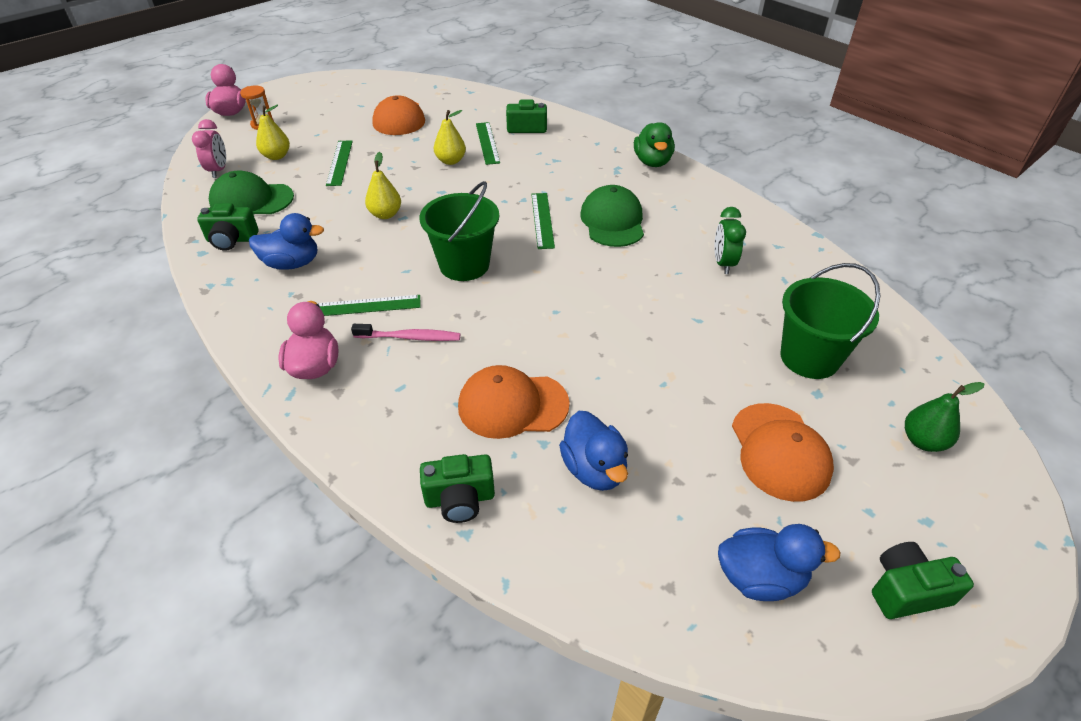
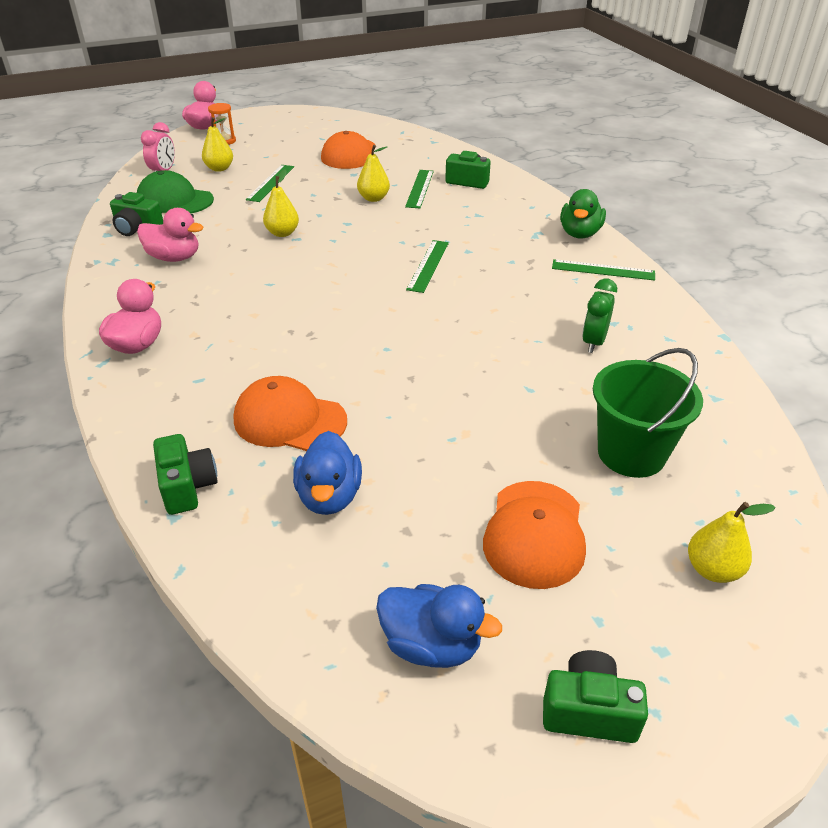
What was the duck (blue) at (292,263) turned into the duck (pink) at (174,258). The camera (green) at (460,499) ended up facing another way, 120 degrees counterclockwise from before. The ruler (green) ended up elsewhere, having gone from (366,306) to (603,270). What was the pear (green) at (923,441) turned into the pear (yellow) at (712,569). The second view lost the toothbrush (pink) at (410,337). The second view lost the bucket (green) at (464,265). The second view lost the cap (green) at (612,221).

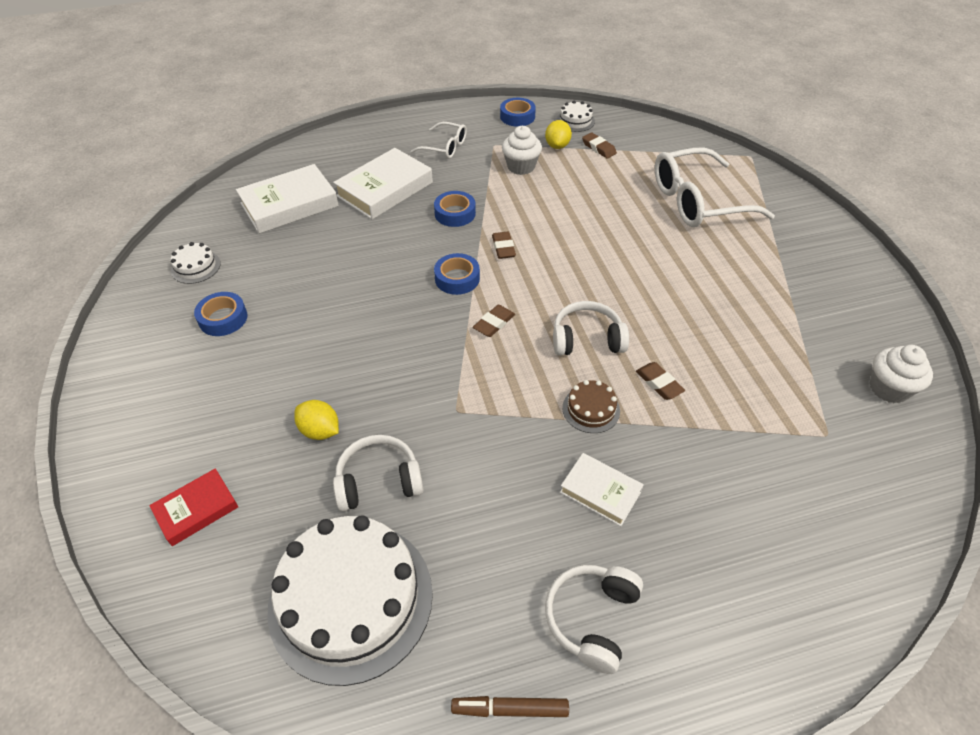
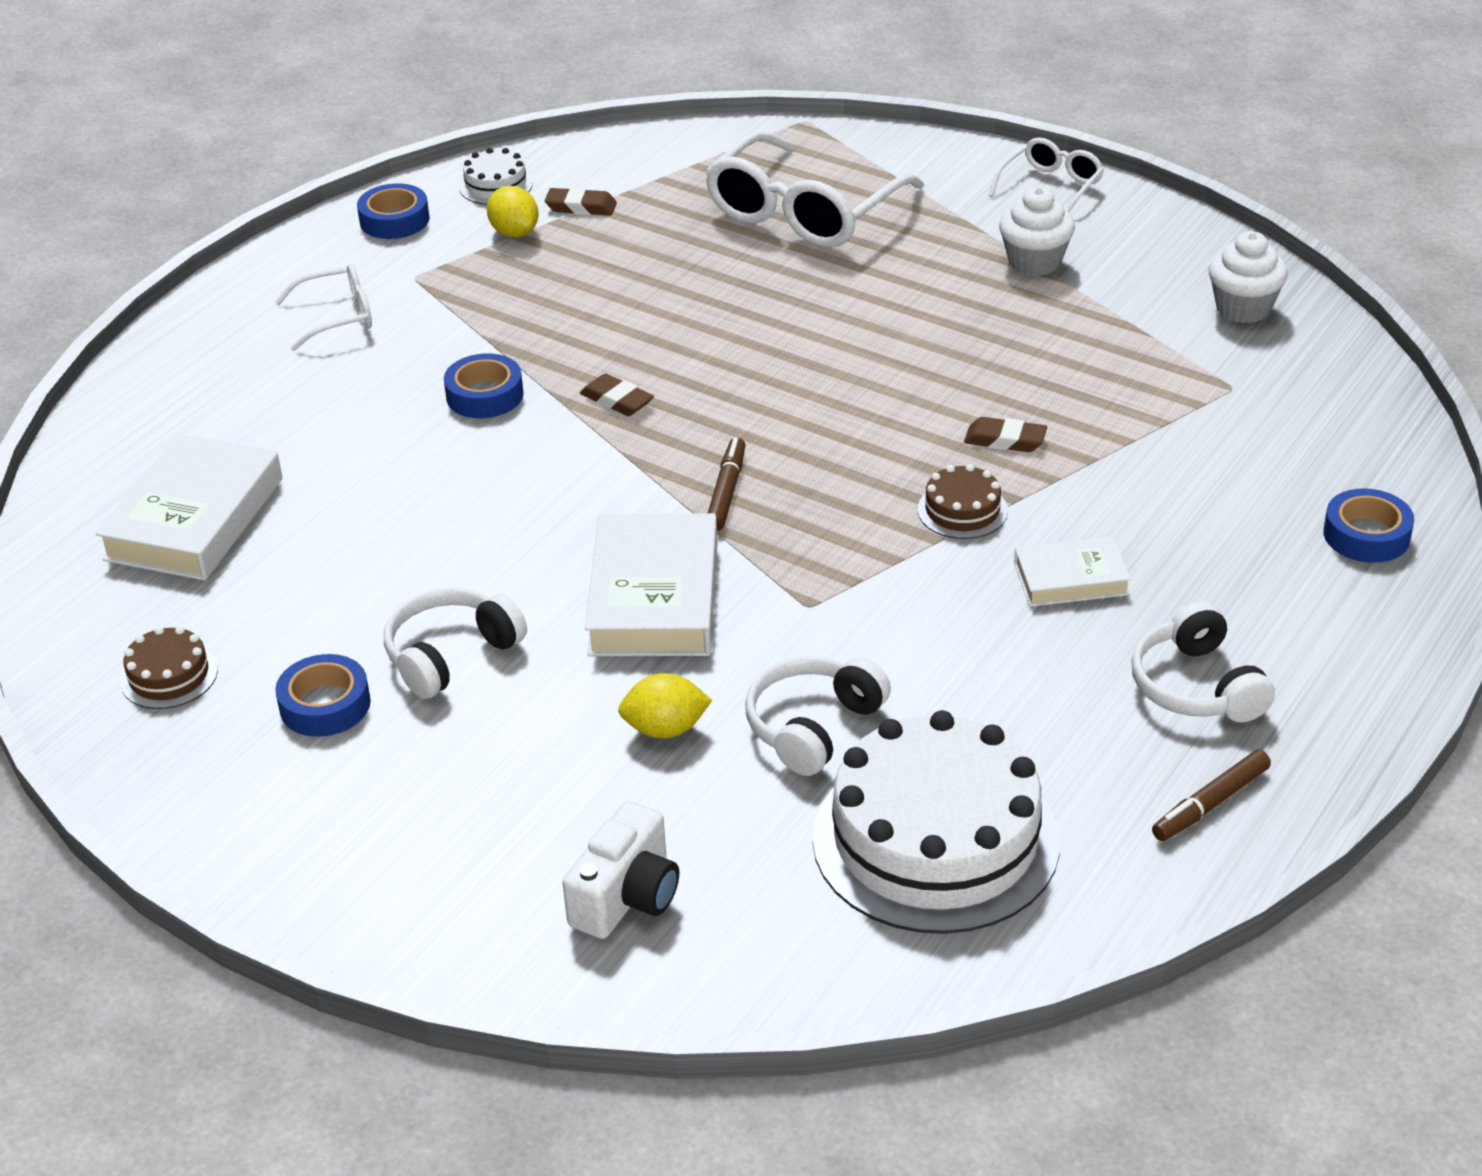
What was the cake (white) at (196,267) turned into the cake (brown) at (169,676). The headphones (white) ended up elsewhere, having gone from (587,339) to (451,655). Where the book (red) stood at (196,509), the camera (white) came to stand at (627,897). The book (white) ended up elsewhere, having gone from (385,189) to (654,597). Where the eraser (brown) stood at (494,323), the marker (brown) came to stand at (726,491). The second view gained the glasses (white) at (1051,187). The cupcake (white) ended up elsewhere, having gone from (521,167) to (1034,262). The tape (blue) ended up elsewhere, having gone from (457,278) to (1366,535).

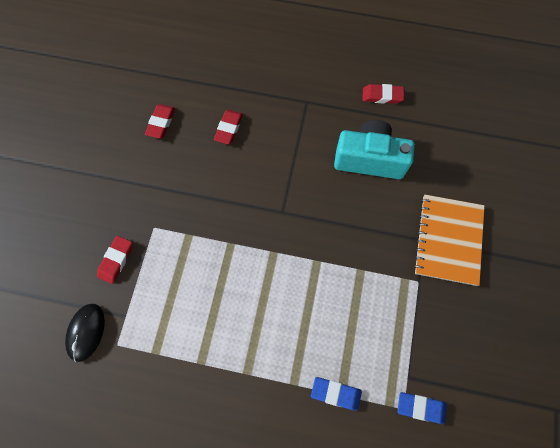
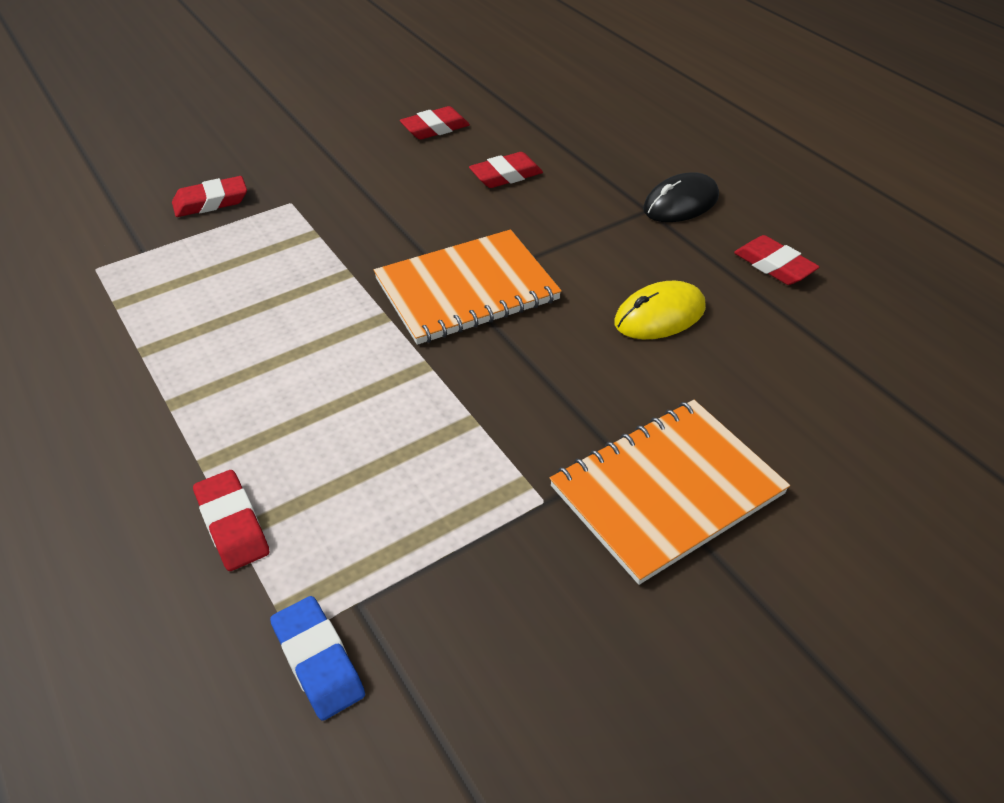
What was the eraser (blue) at (336,393) turned into the eraser (red) at (232,524). The second view gained the notebook (orange) at (466,289). Where the camera (turquoise) stood at (369,159), the mouse (yellow) came to stand at (659,315). The mouse (black) ended up elsewhere, having gone from (86,332) to (680,203).

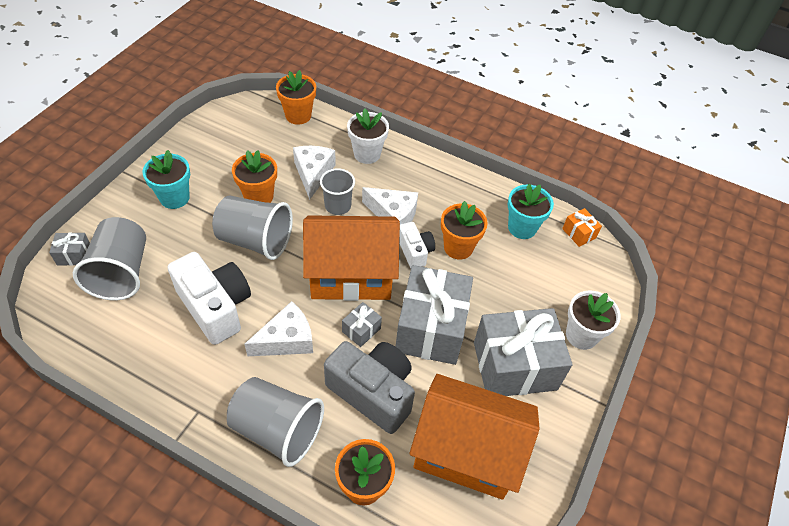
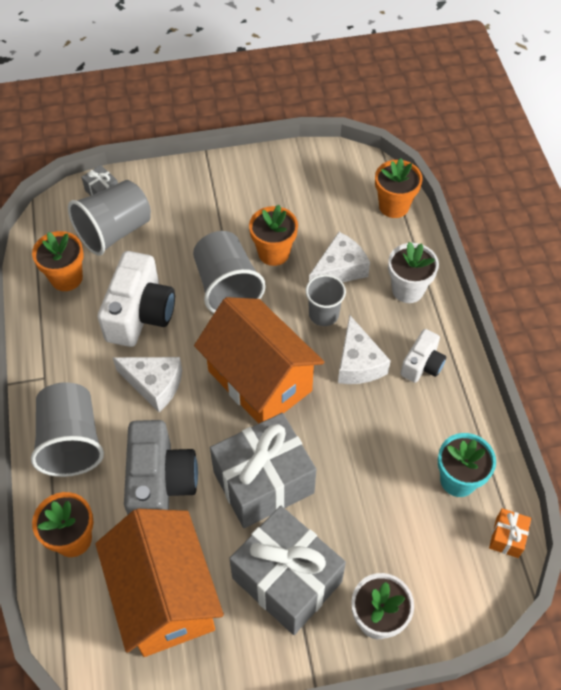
The flower pot (orange) ended up elsewhere, having gone from (458,247) to (66,278). The camera (white) ended up elsewhere, having gone from (415,252) to (422,365). The second view lost the flower pot (turquoise) at (174,198). The second view lost the gift (grey) at (361,330).

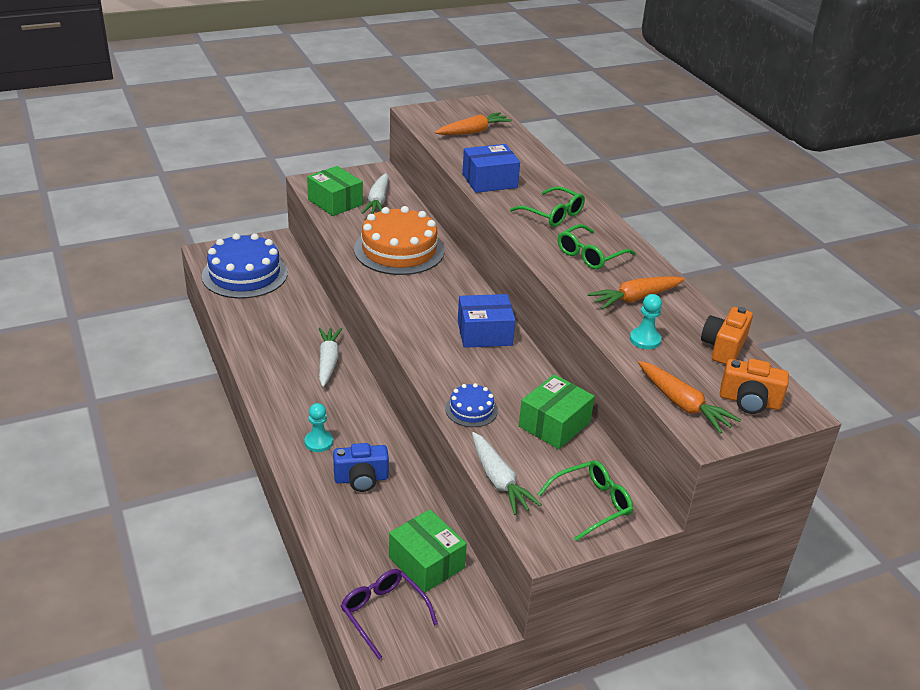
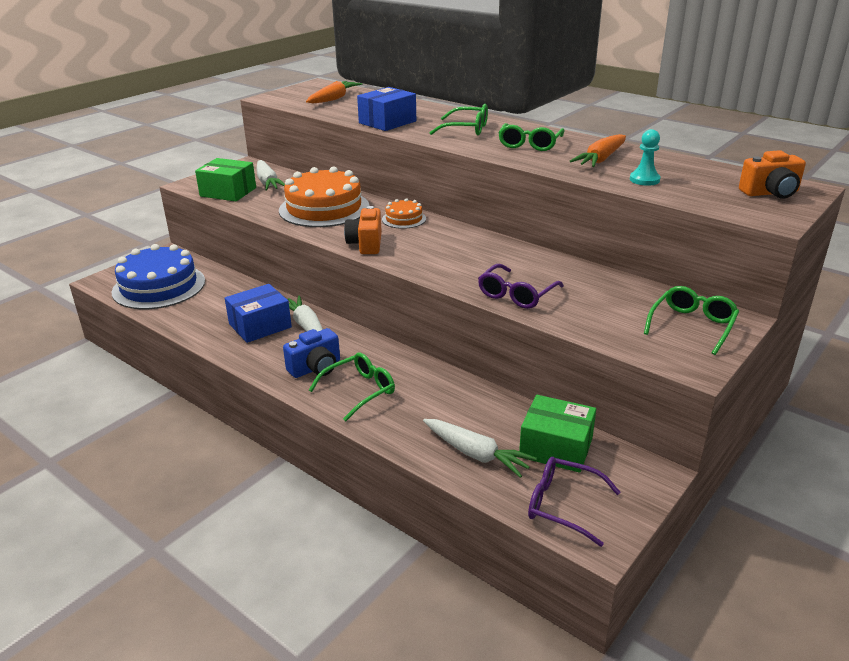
The box (blue) ended up elsewhere, having gone from (484,333) to (260,325). The camera (blue) ended up elsewhere, having gone from (361,479) to (316,368). Where the pawn (turquoise) stood at (318,442), the glasses (green) came to stand at (360,391). The camera (orange) ended up elsewhere, having gone from (723,347) to (366,244). The second view gained the cake (orange) at (404,219). The carrot (white) ended up elsewhere, having gone from (499,480) to (476,454). Where the cake (blue) stood at (471,409), the glasses (purple) came to stand at (516,295). The second view lost the box (green) at (554,424). The second view lost the carrot (orange) at (682,404).

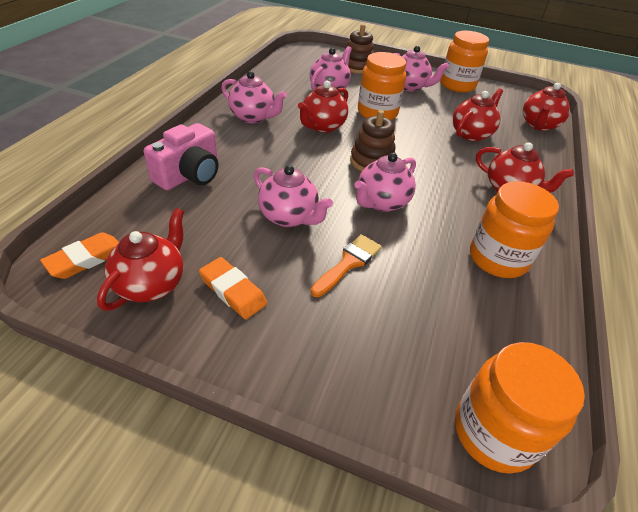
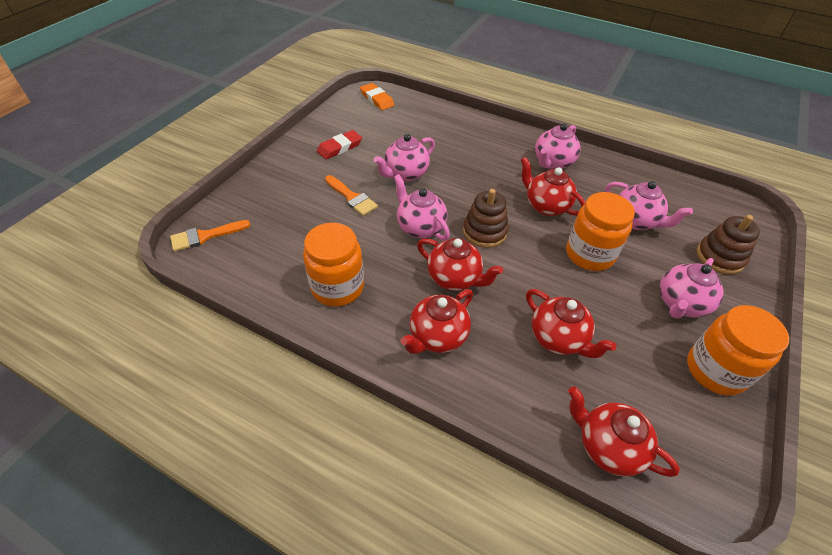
Where the jar (orange) stood at (494,432), the brush (orange) came to stand at (205,236). What was the eraser (orange) at (233,291) turned into the eraser (red) at (340,147). The teapot (red) ended up elsewhere, having gone from (152,284) to (454,278). The second view lost the camera (pink) at (190,175).

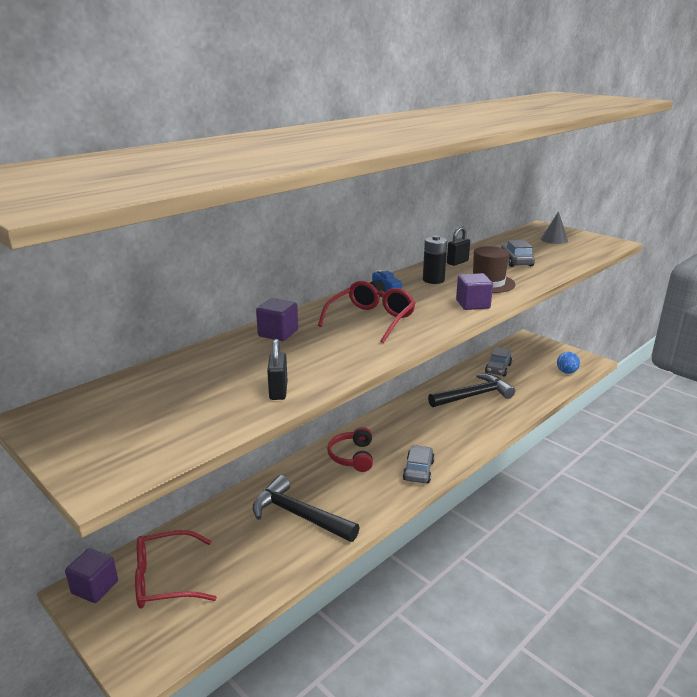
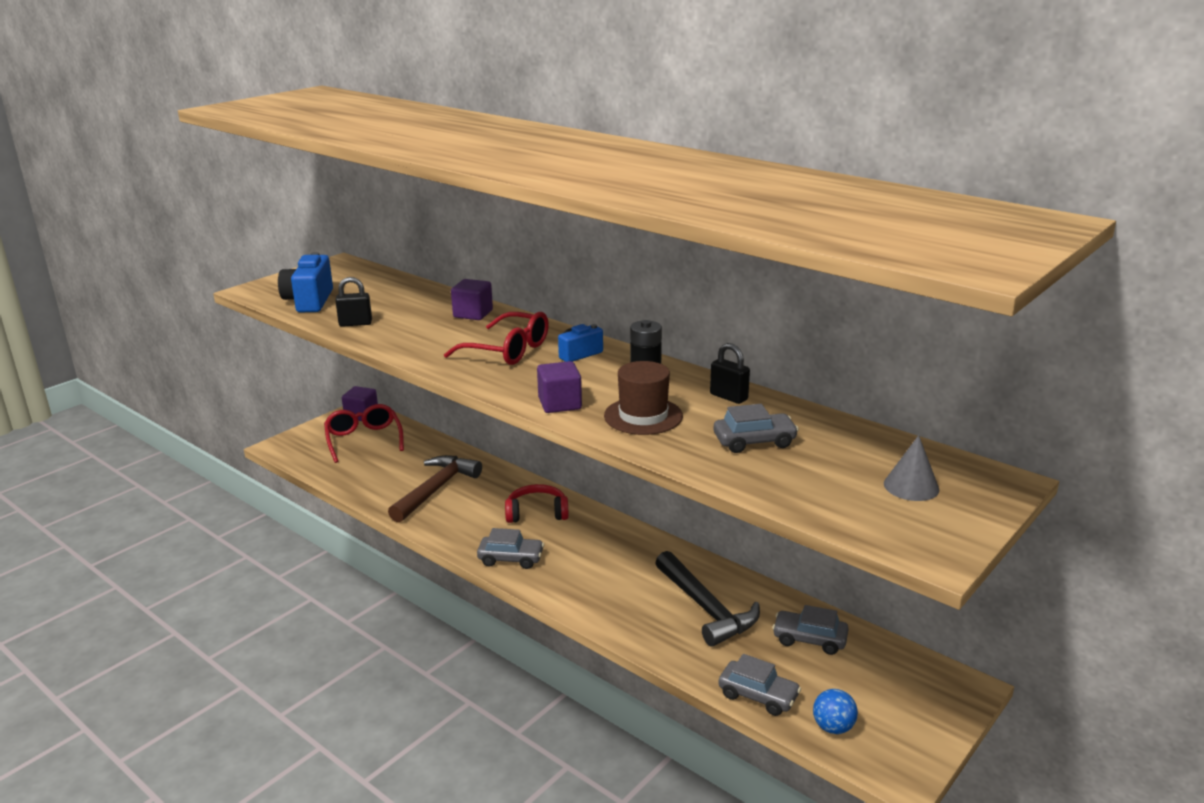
The second view gained the camera (blue) at (309,301). What was the hammer (black) at (299,515) turned into the hammer (brown) at (435,489). The second view gained the car (grey) at (758,695).

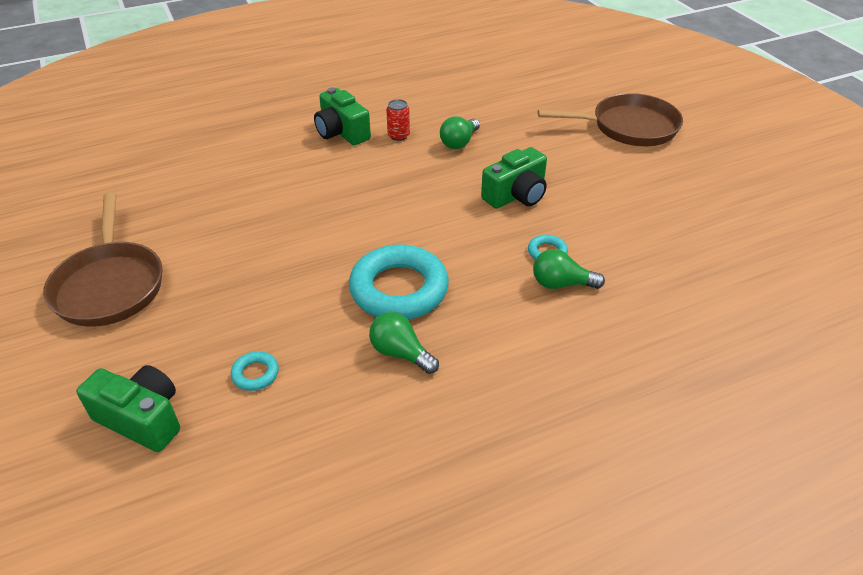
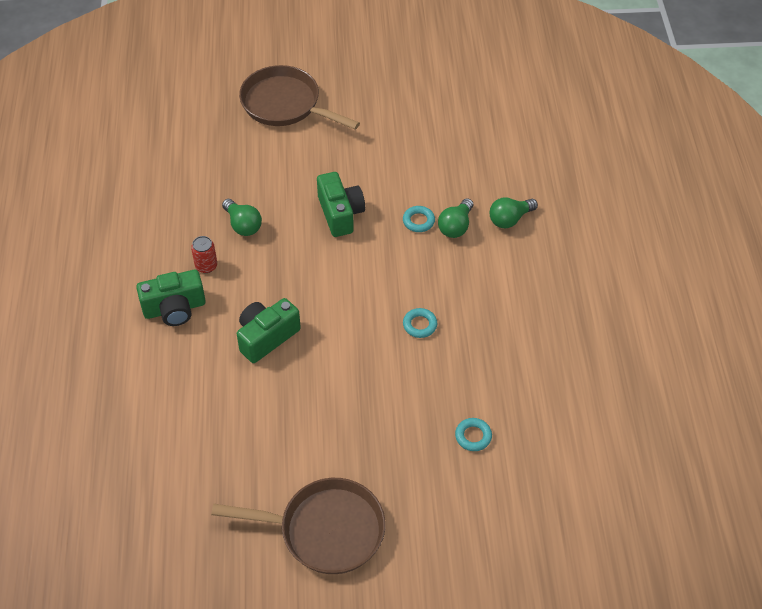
The camera (green) ended up elsewhere, having gone from (142,419) to (266,337). The pan (brown) at (629,127) ended up facing another way, 75 degrees counterclockwise from before. The size of the ring (turquoise) at (399,289) changed by a factor of 0.43. The light bulb (green) ended up elsewhere, having gone from (400,353) to (510,219).

